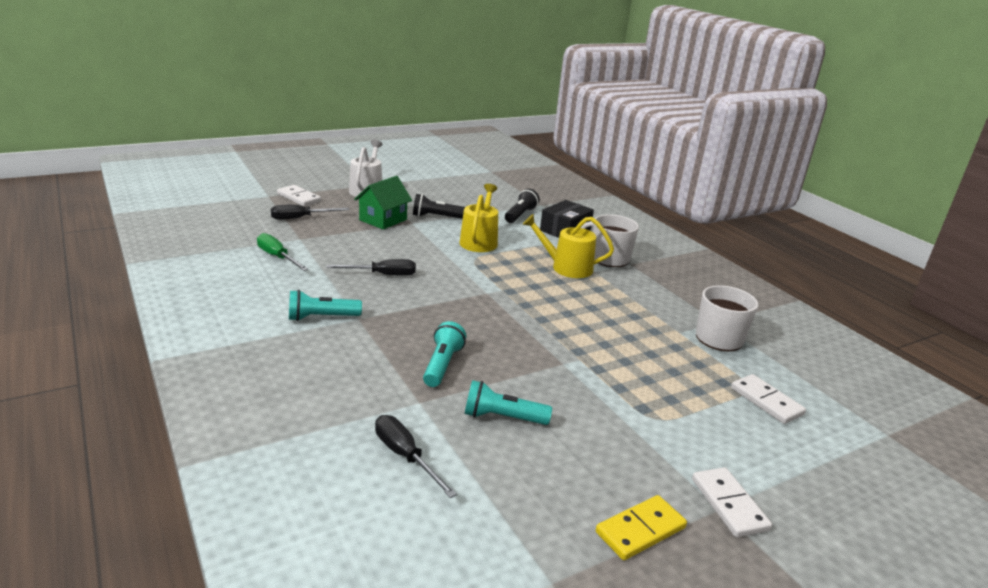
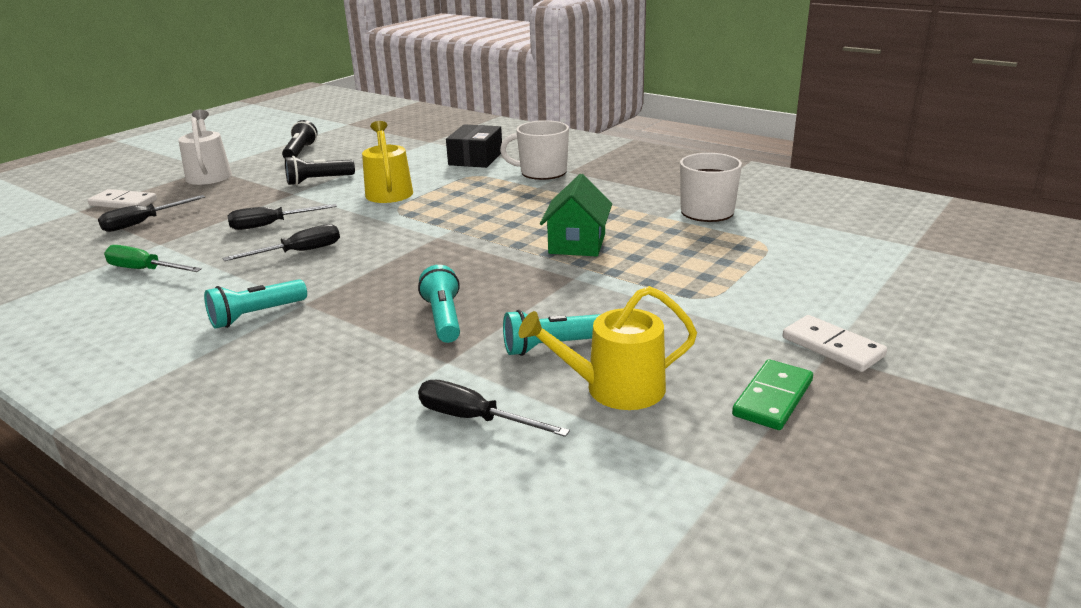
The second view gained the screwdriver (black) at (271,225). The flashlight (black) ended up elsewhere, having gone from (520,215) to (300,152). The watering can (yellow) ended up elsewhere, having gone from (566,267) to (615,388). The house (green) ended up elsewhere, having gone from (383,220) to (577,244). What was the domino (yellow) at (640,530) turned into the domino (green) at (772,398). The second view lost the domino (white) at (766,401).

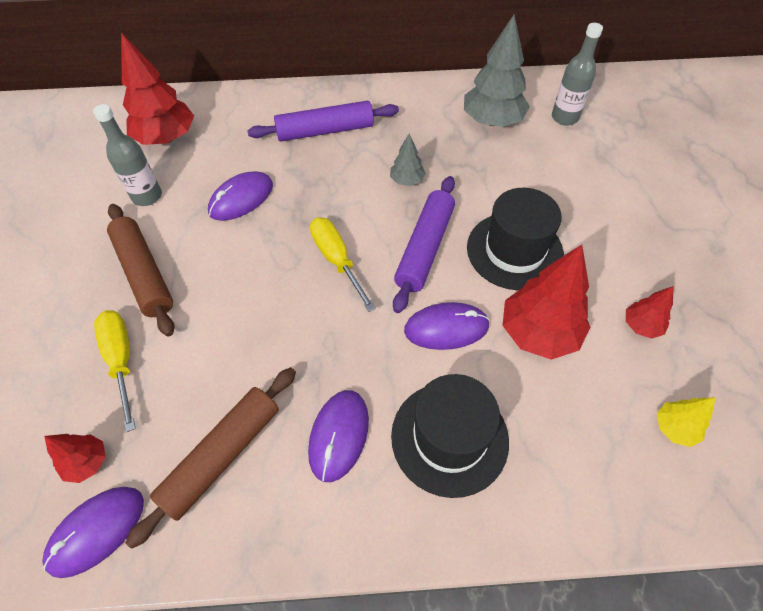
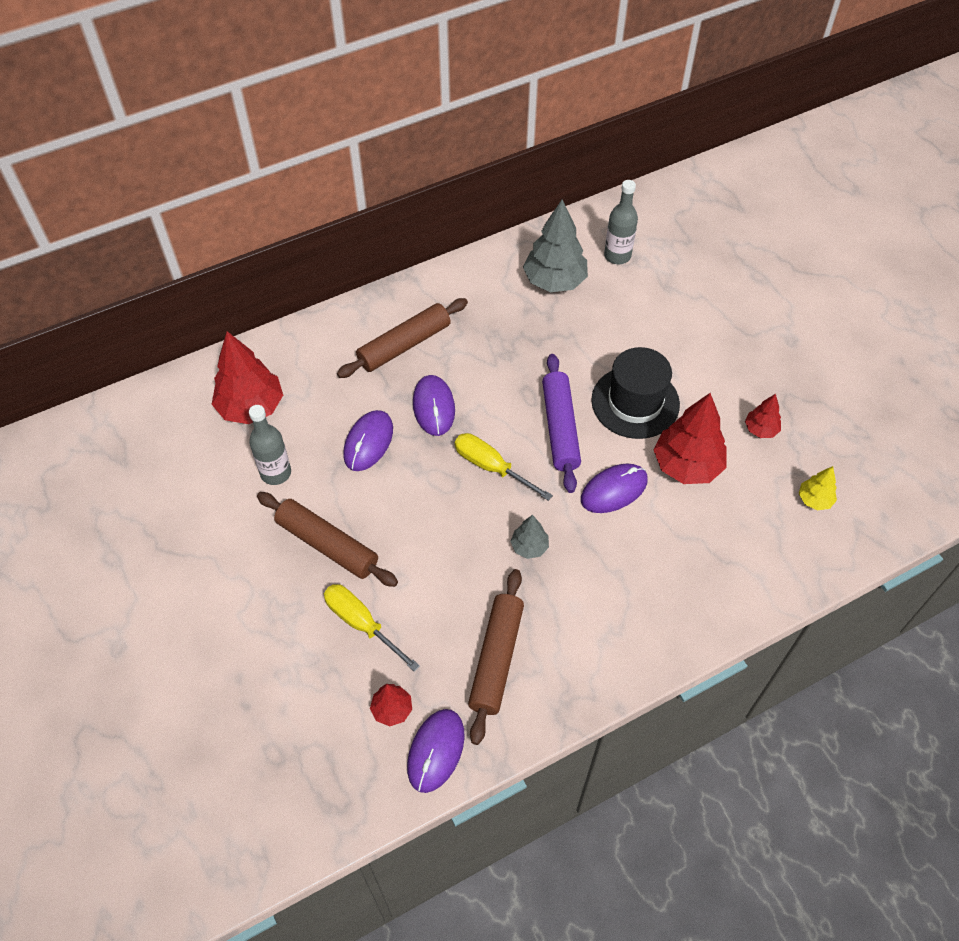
What was the rolling pin (purple) at (325,131) turned into the rolling pin (brown) at (404,345). The mouse (purple) ended up elsewhere, having gone from (339,435) to (434,407). The tree (grey) ended up elsewhere, having gone from (407,180) to (529,547). The second view lost the hat (black) at (449,437).

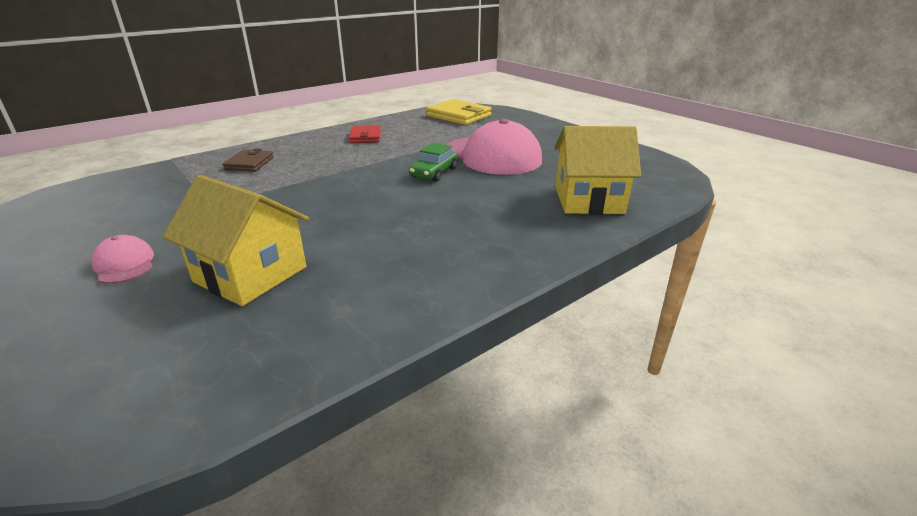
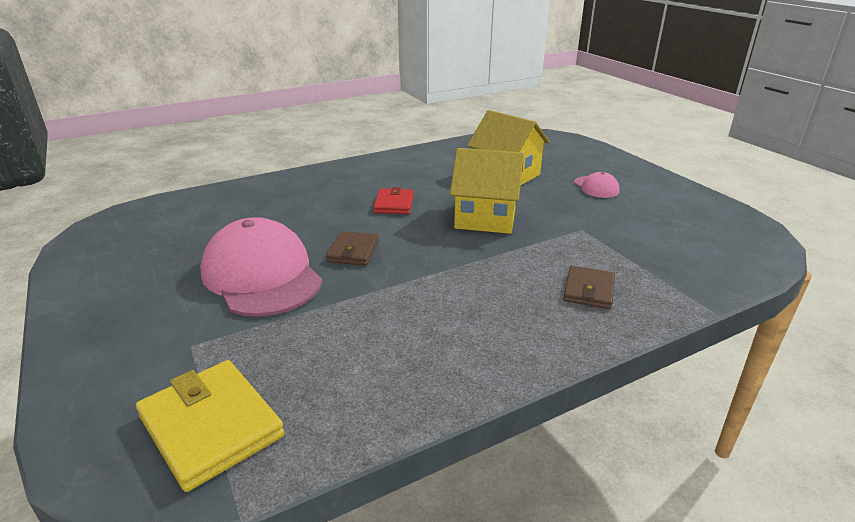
Where the car (green) stood at (434,173), the wallet (brown) came to stand at (353,251). The wallet (red) ended up elsewhere, having gone from (365,137) to (394,204). The house (yellow) ended up elsewhere, having gone from (588,200) to (485,217).

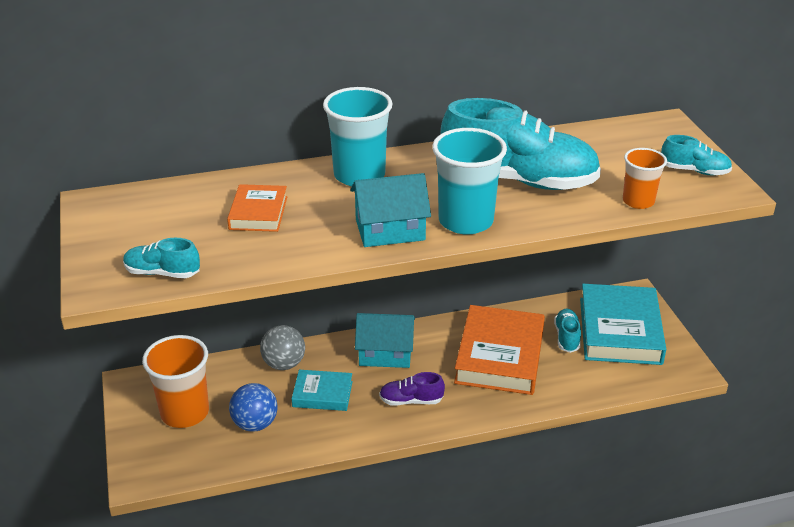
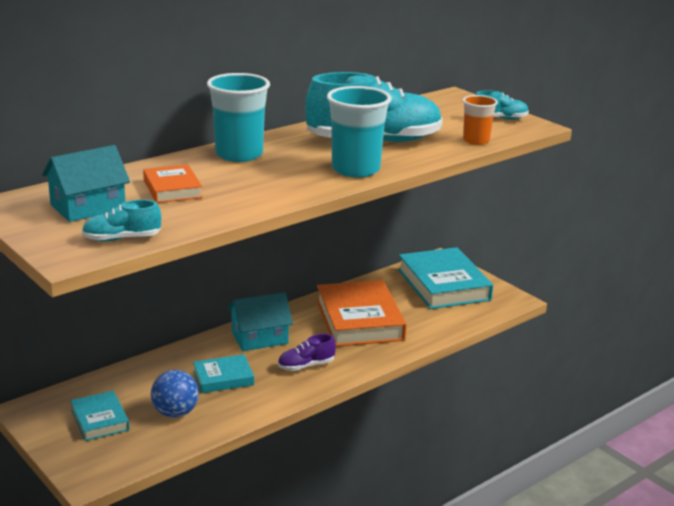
The house (turquoise) ended up elsewhere, having gone from (390,230) to (88,207). Where the cup (orange) stood at (185,413), the book (turquoise) came to stand at (100,420). The second view lost the ball (grey) at (284,364). The second view lost the shoe (turquoise) at (567,337).

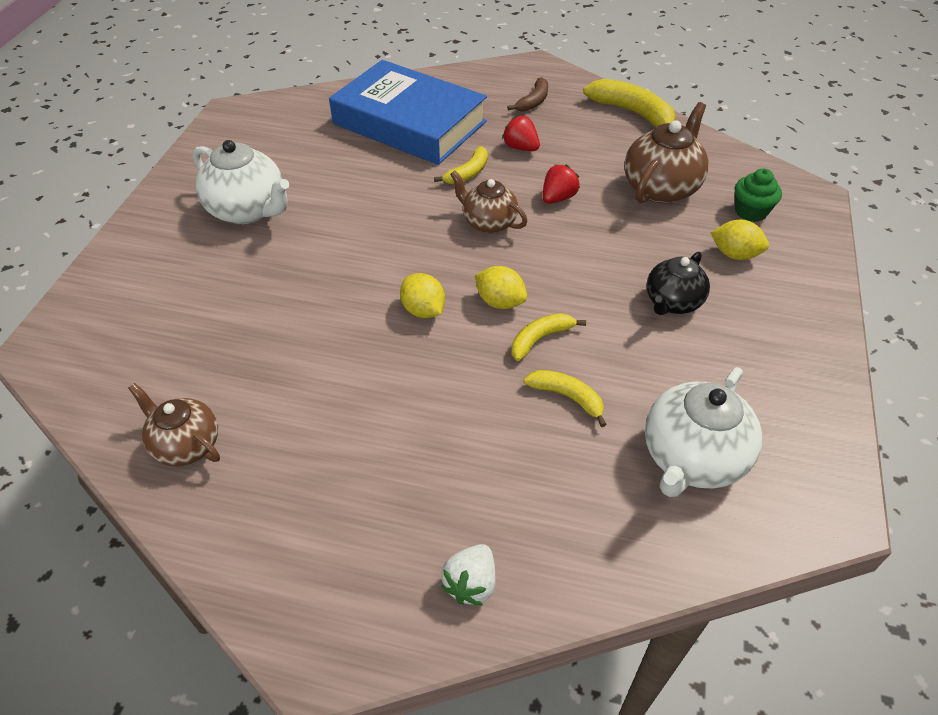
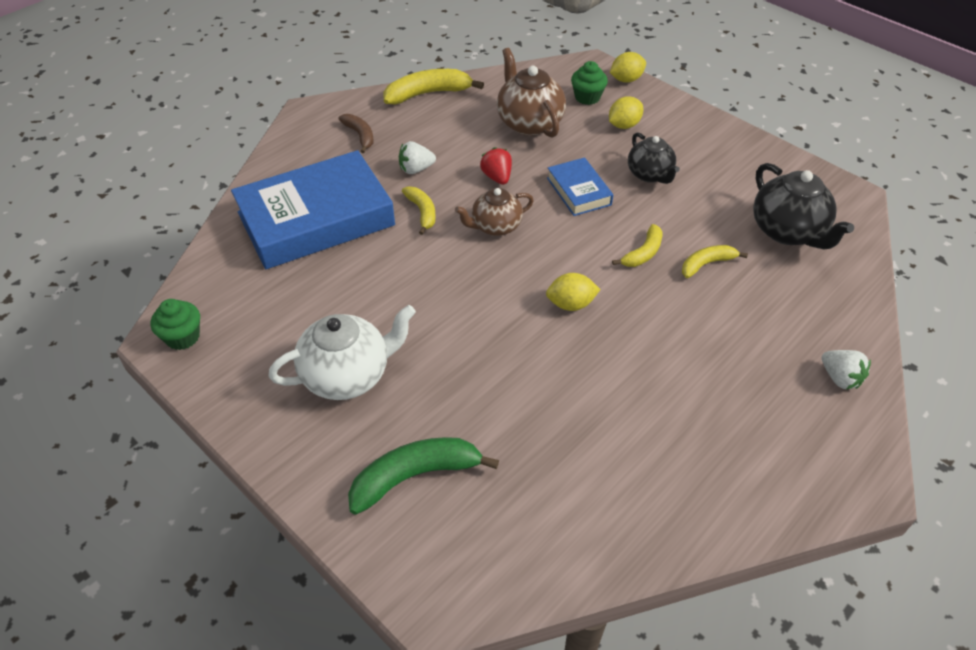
The second view gained the cupcake (green) at (183,337). The second view gained the banana (green) at (415,476). What was the strawberry (red) at (521,147) turned into the strawberry (white) at (416,169). The second view gained the book (blue) at (578,191). The lemon (yellow) ended up elsewhere, having gone from (500,302) to (626,80). The banana (yellow) at (540,339) ended up facing another way, 135 degrees counterclockwise from before. What was the teapot (white) at (691,458) turned into the teapot (black) at (788,232). The second view lost the teapot (brown) at (186,445).

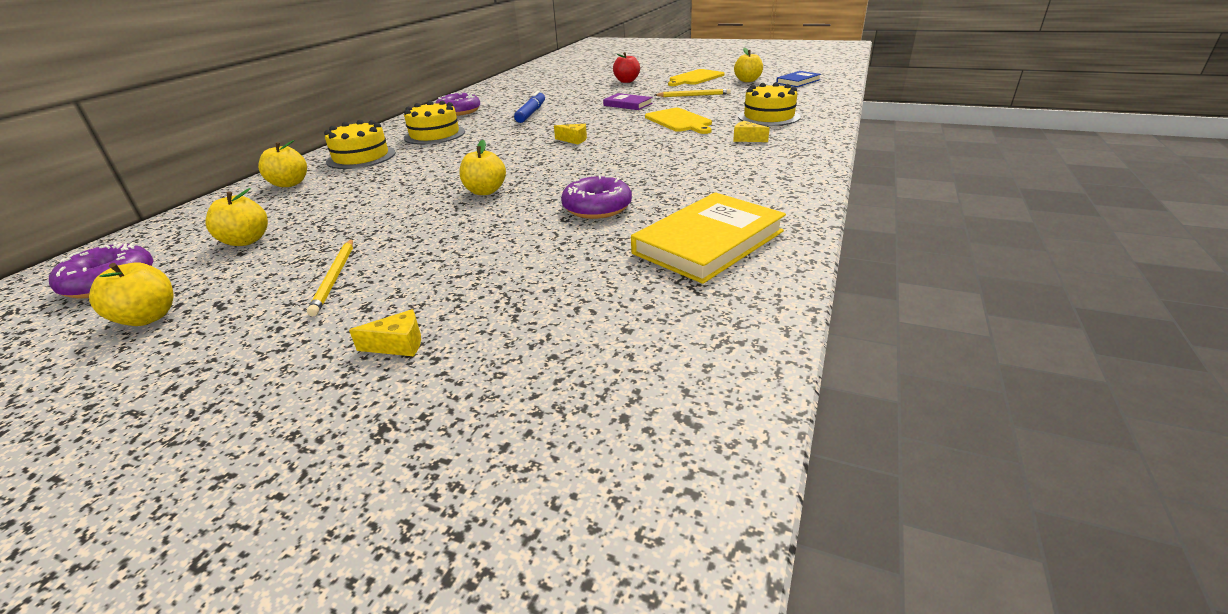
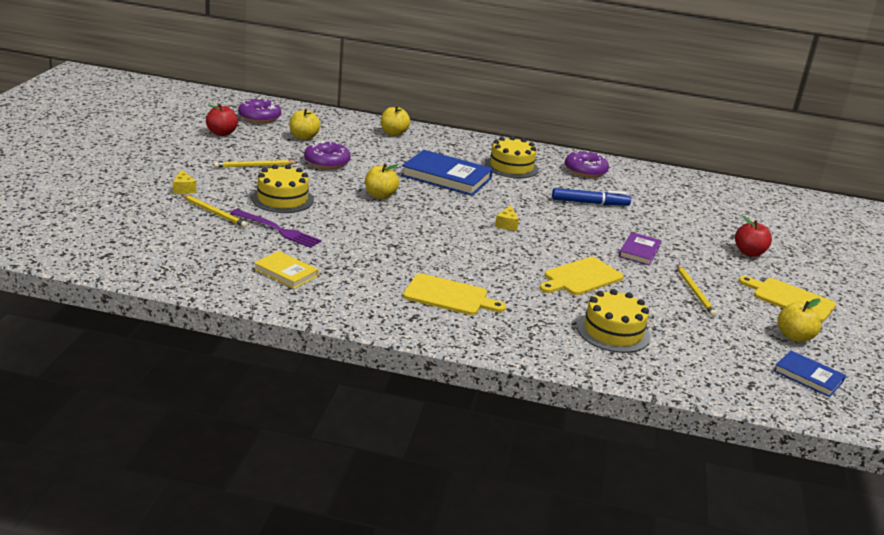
The second view gained the pencil (yellow) at (214,212). What was the apple (yellow) at (148,317) turned into the apple (red) at (221,133). The second view gained the fork (purple) at (277,230). The cake (yellow) ended up elsewhere, having gone from (361,157) to (282,199). The size of the book (yellow) at (708,242) changed by a factor of 0.56. The donut (purple) ended up elsewhere, having gone from (597,207) to (327,162). The second view gained the book (blue) at (446,177). The second view gained the cutting board (yellow) at (449,296). The second view lost the cheese (yellow) at (747,139).

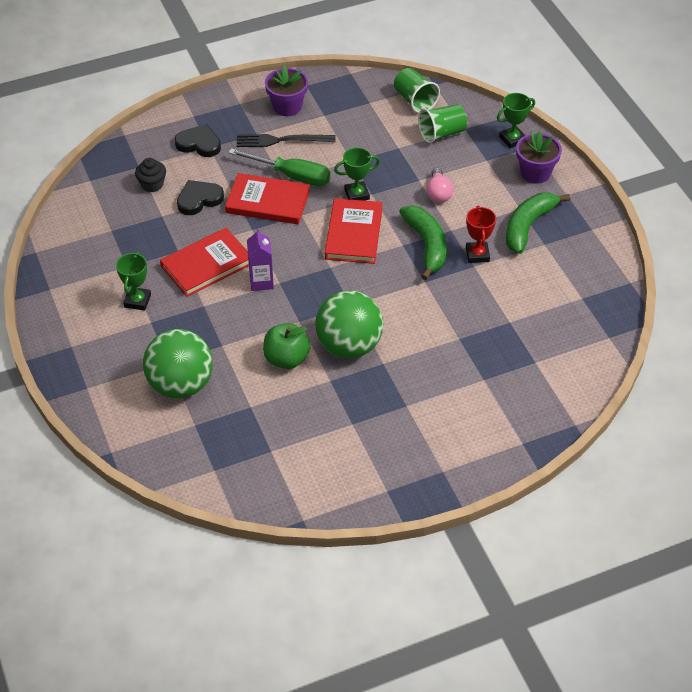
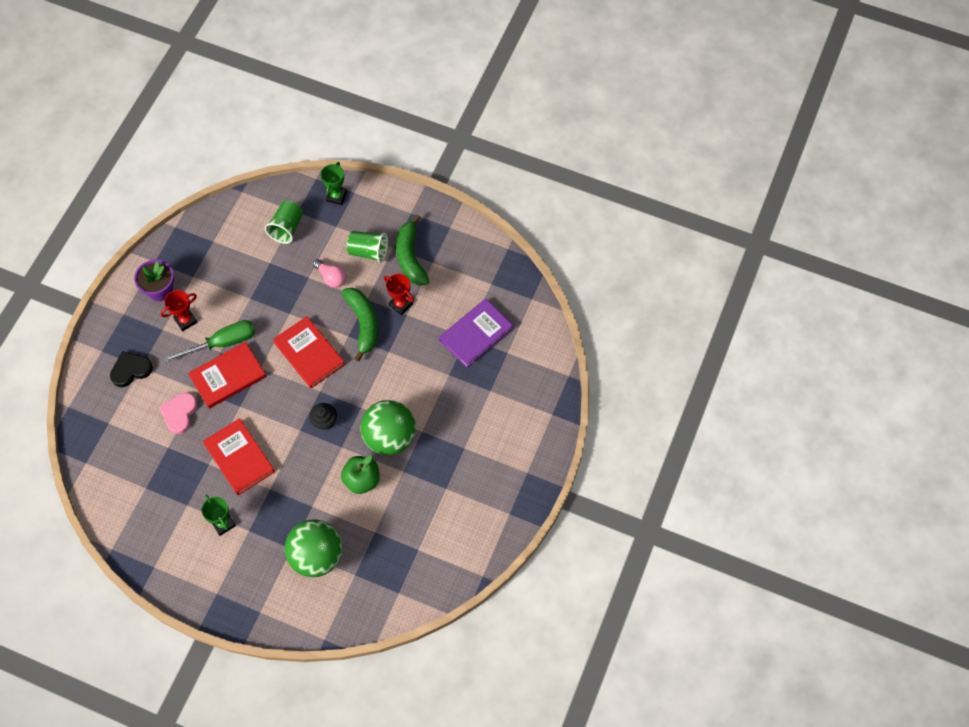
What was the heart (black) at (199,199) turned into the heart (pink) at (179,413). Where the fork (black) stood at (282,140), the trophy (red) came to stand at (185,320). The book (red) at (207,265) ended up facing another way, 45 degrees counterclockwise from before. The cupcake (black) ended up elsewhere, having gone from (152,184) to (324,421). The banana (green) at (426,245) ended up facing another way, 45 degrees clockwise from before. The cup (green) ended up elsewhere, having gone from (415,100) to (368,252). The second view gained the book (purple) at (476,334). The second view lost the carton (purple) at (261,282). The second view lost the trophy (green) at (357,194). The second view lost the flower pot (purple) at (535,173).

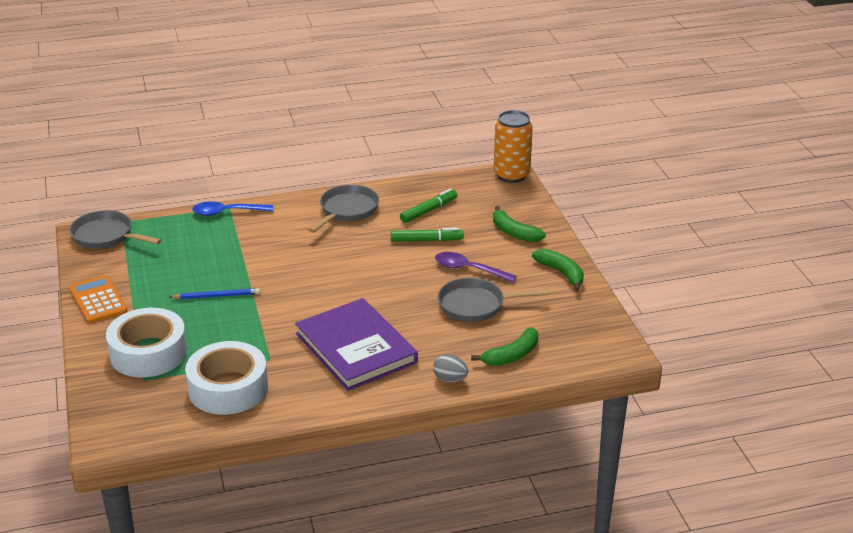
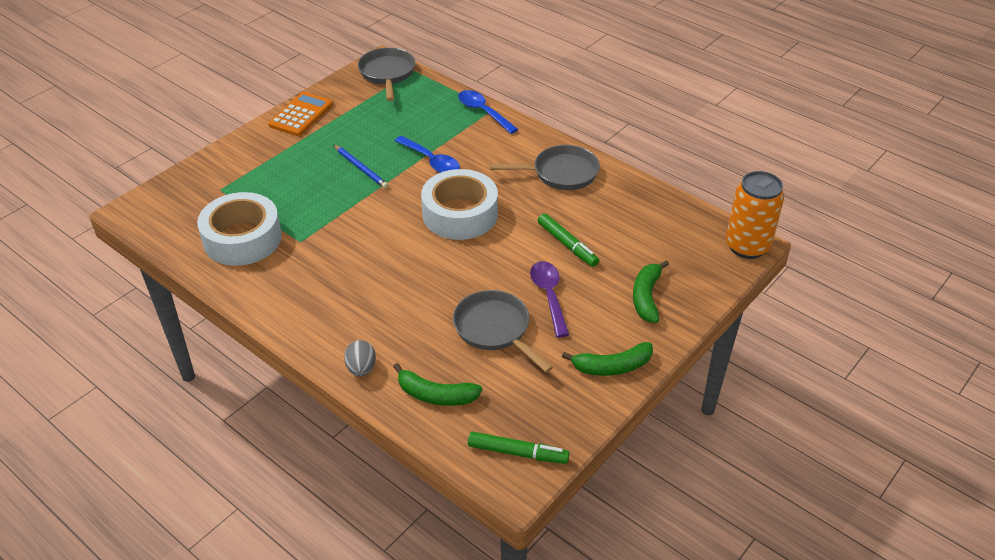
The second view gained the spoon (blue) at (431,161). The tape (white) ended up elsewhere, having gone from (148,353) to (460,214). The marker (green) ended up elsewhere, having gone from (428,211) to (517,452). The banana (green) at (561,273) ended up facing another way, 60 degrees clockwise from before. The second view lost the book (purple) at (355,348).

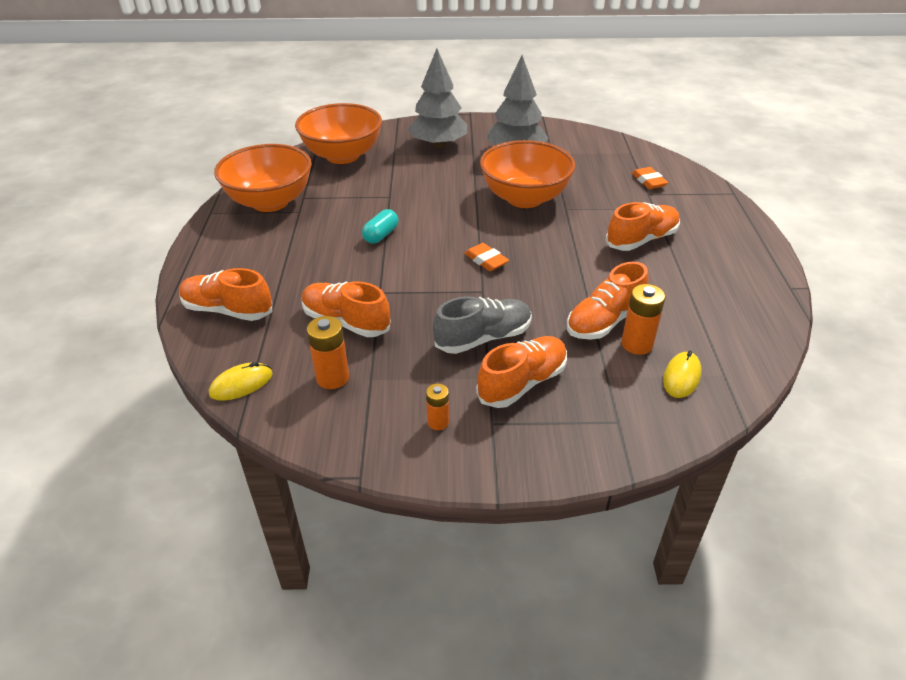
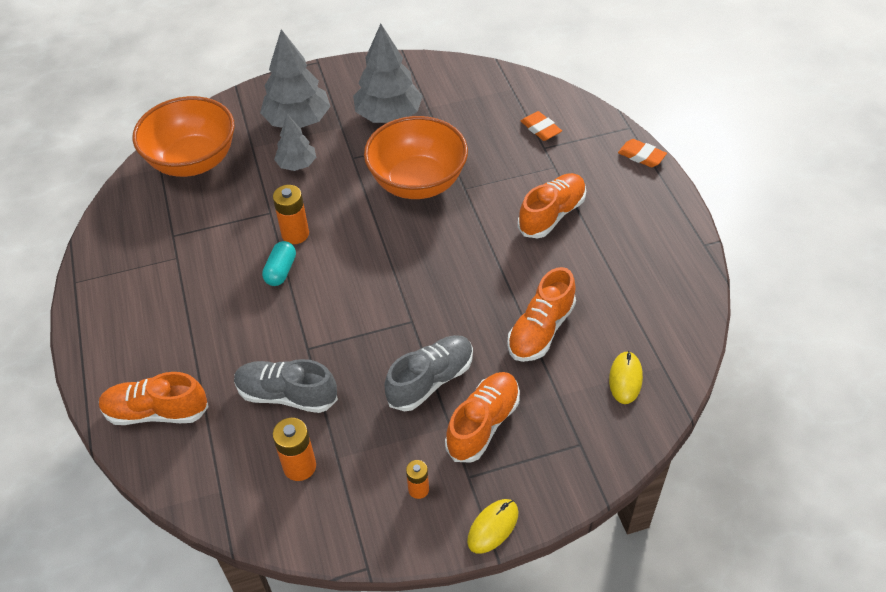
What was the shoe (orange) at (346,321) turned into the shoe (grey) at (287,395). The battery (orange) ended up elsewhere, having gone from (636,344) to (295,234). The second view gained the tree (grey) at (297,164). The mouse (yellow) ended up elsewhere, having gone from (241,384) to (493,527). The eraser (orange) ended up elsewhere, having gone from (486,260) to (641,156). The second view lost the bowl (orange) at (270,202).

